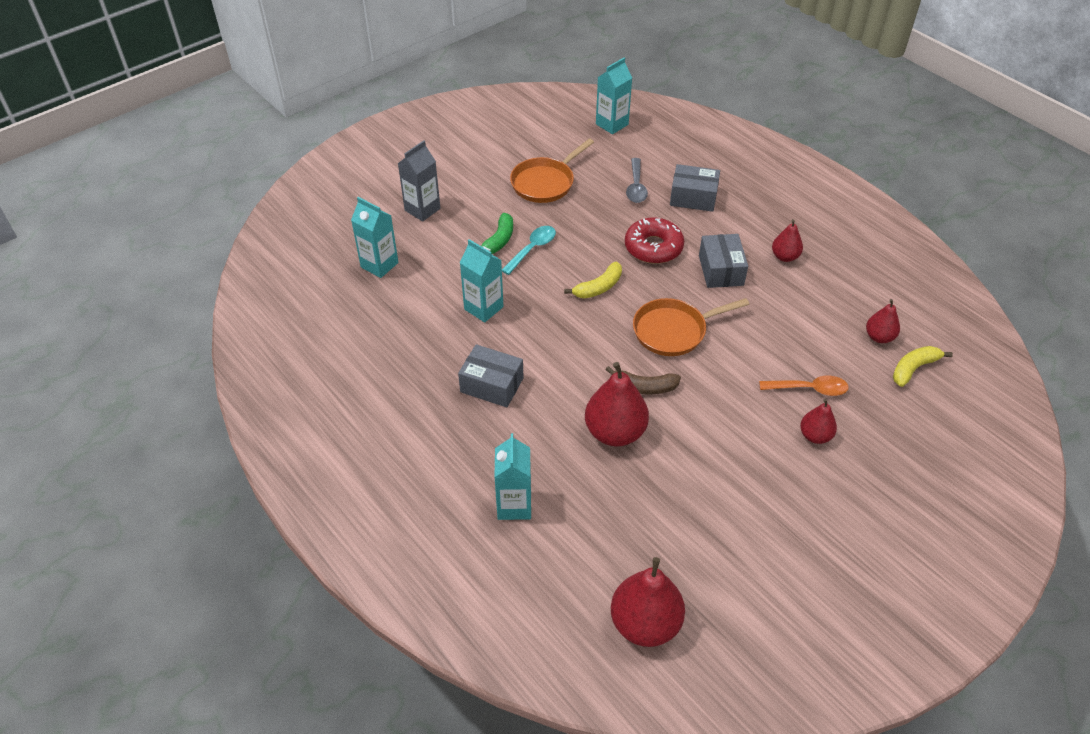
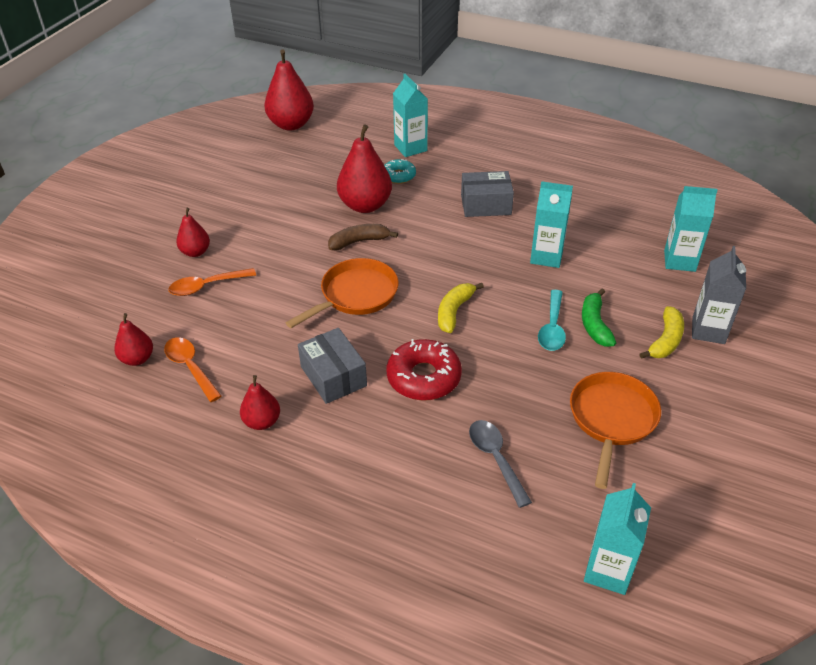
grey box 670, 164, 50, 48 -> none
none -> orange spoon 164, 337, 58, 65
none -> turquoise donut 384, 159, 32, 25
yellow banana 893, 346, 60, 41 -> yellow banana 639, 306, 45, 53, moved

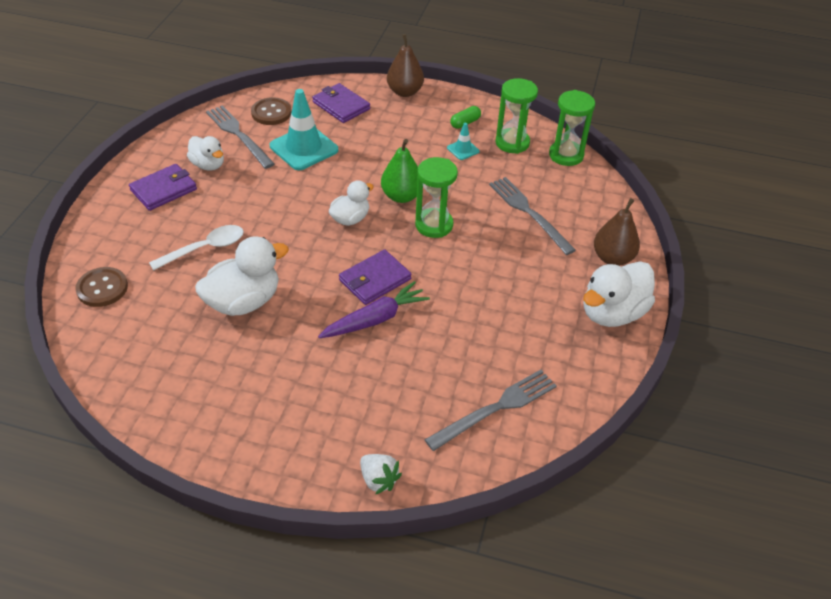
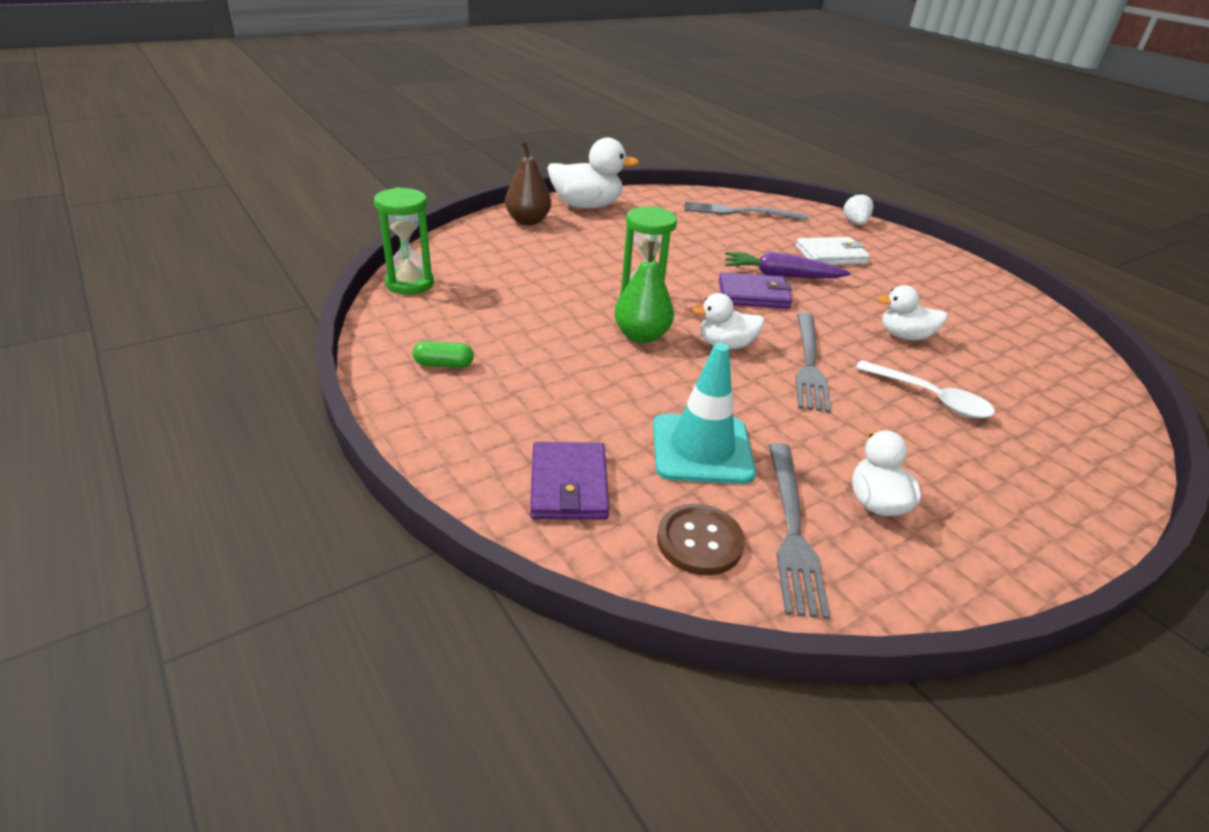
brown button 75, 267, 53, 40 -> none
purple wallet 129, 164, 68, 47 -> none
brown pear 387, 34, 37, 63 -> none
turquoise traffic cone 447, 123, 32, 37 -> none
green hourglass 495, 78, 43, 76 -> none
none -> white wallet 796, 237, 74, 28
grey fork 489, 177, 87, 78 -> grey fork 796, 313, 35, 100, moved
white spoon 149, 225, 95, 46 -> white spoon 855, 360, 140, 58, 150 degrees counterclockwise
white duck 195, 236, 94, 80 -> white duck 877, 285, 71, 55, x0.61

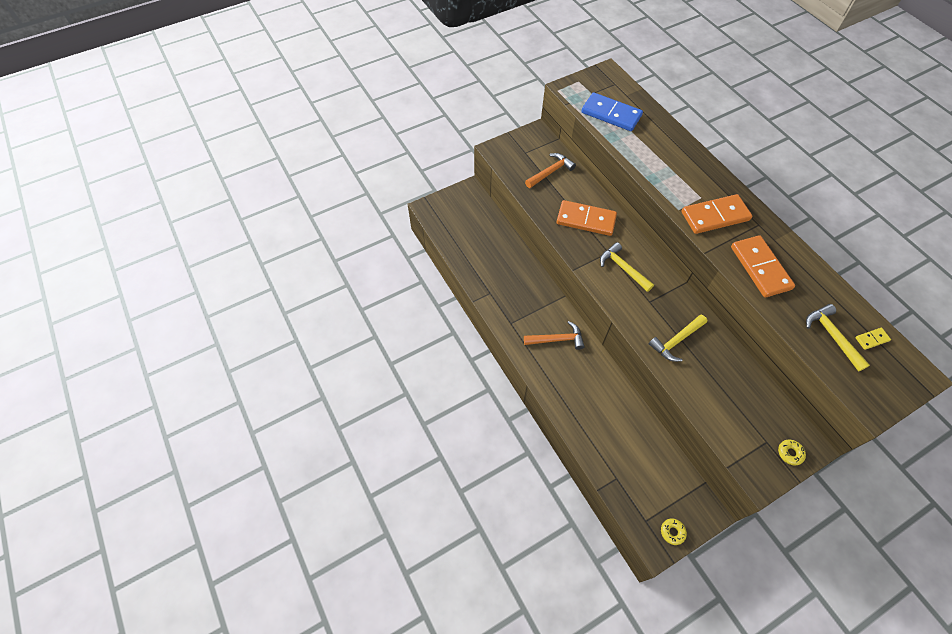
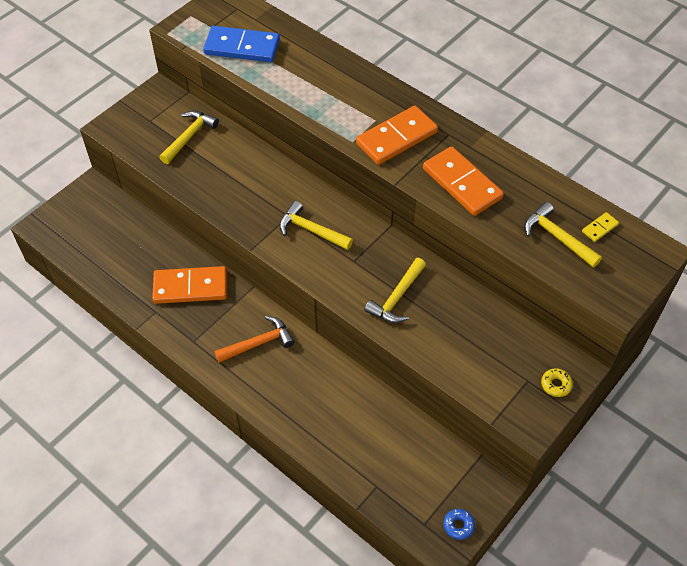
orange domino 557, 200, 60, 36 -> orange domino 152, 266, 75, 38, moved
orange hammer 525, 153, 51, 35 -> yellow hammer 159, 111, 60, 53
yellow donut 661, 519, 26, 26 -> blue donut 443, 509, 32, 31

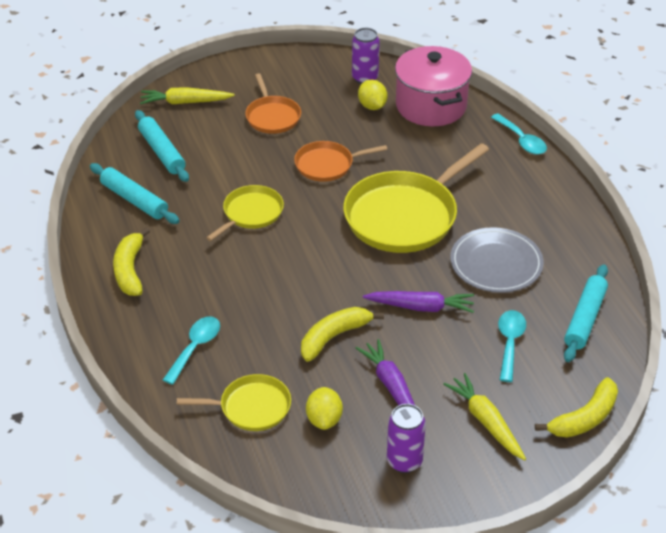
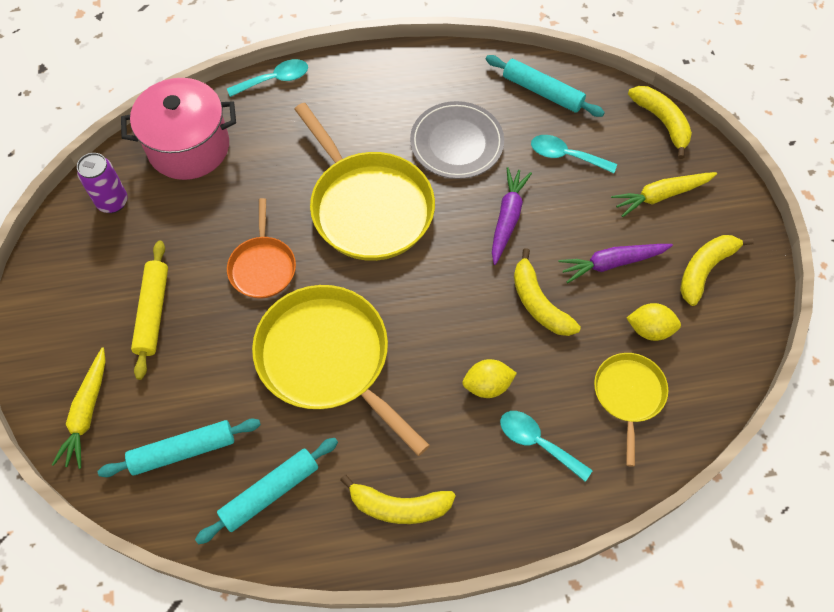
yellow lemon 358, 80, 29, 30 -> yellow lemon 462, 359, 55, 39, moved
orange pan 245, 73, 56, 61 -> yellow rolling pin 131, 240, 37, 140
purple can 387, 404, 39, 69 -> yellow banana 680, 235, 74, 71
yellow pan 206, 185, 78, 56 -> yellow pan 252, 285, 178, 171, x1.86

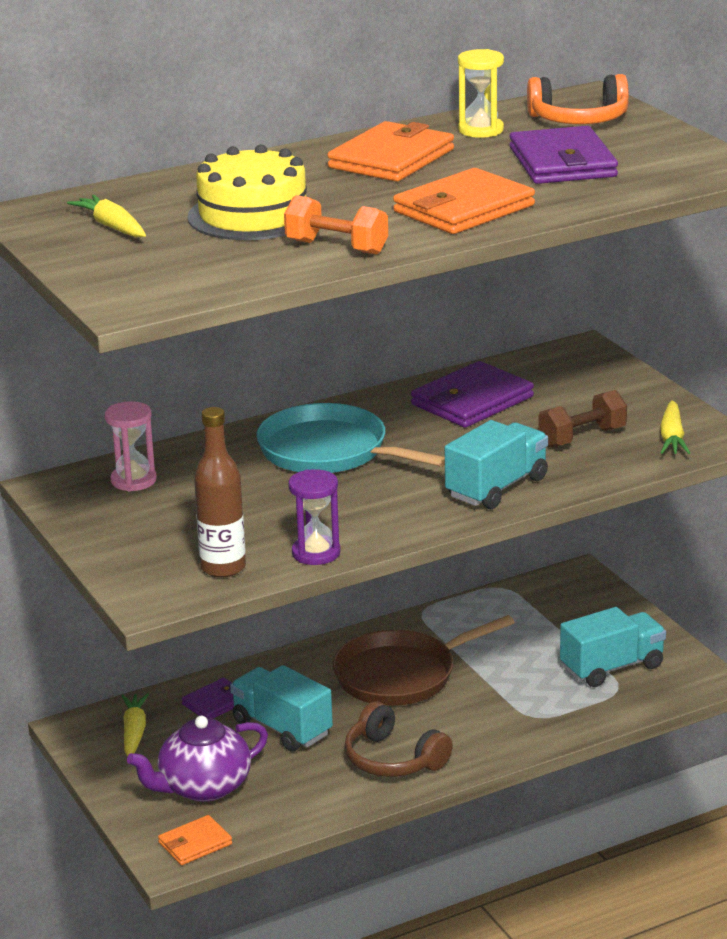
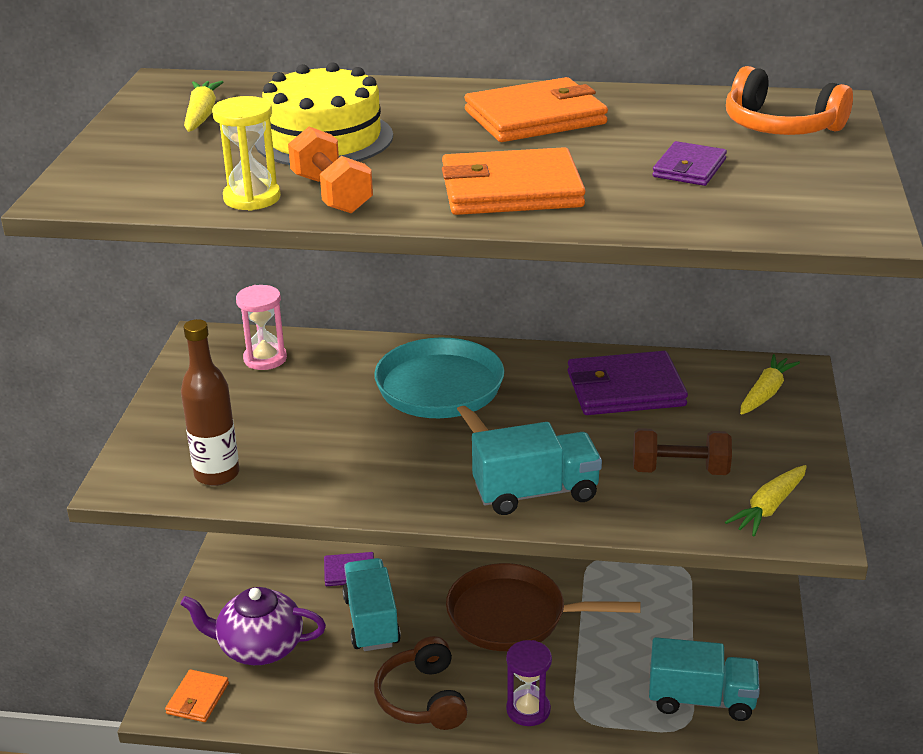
yellow carrot 122, 693, 27, 64 -> yellow carrot 740, 354, 60, 61, moved
purple hourglass 288, 469, 53, 96 -> purple hourglass 506, 640, 46, 86, moved
yellow hourglass 458, 49, 46, 89 -> yellow hourglass 212, 96, 69, 115, moved
orange wallet 158, 815, 74, 50 -> orange wallet 165, 669, 64, 53, 75 degrees counterclockwise
purple wallet 509, 126, 109, 58 -> purple wallet 652, 141, 75, 45, x0.56

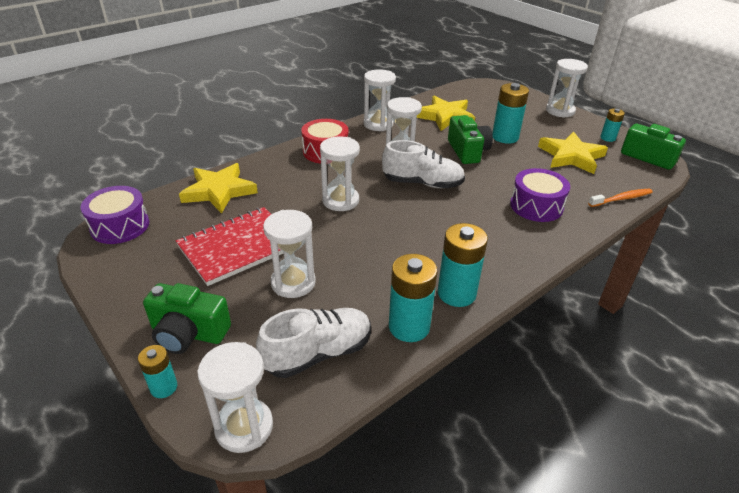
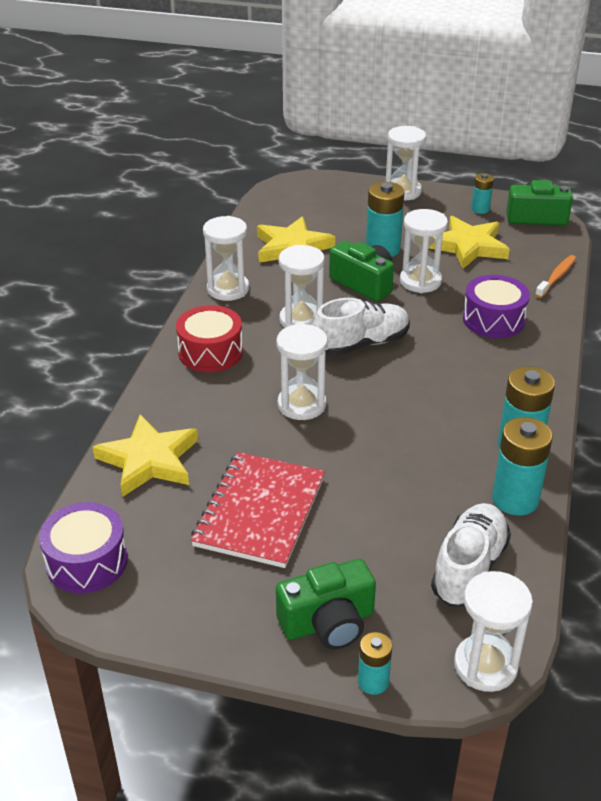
white hourglass 263, 210, 53, 88 -> white hourglass 400, 209, 48, 84, moved

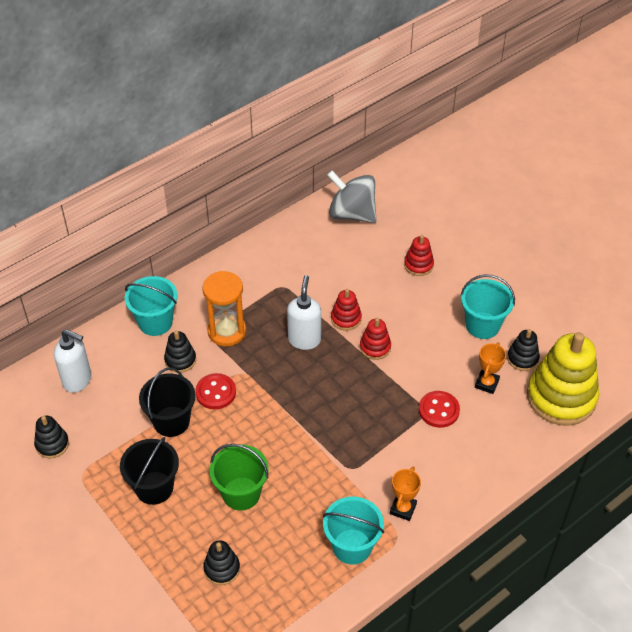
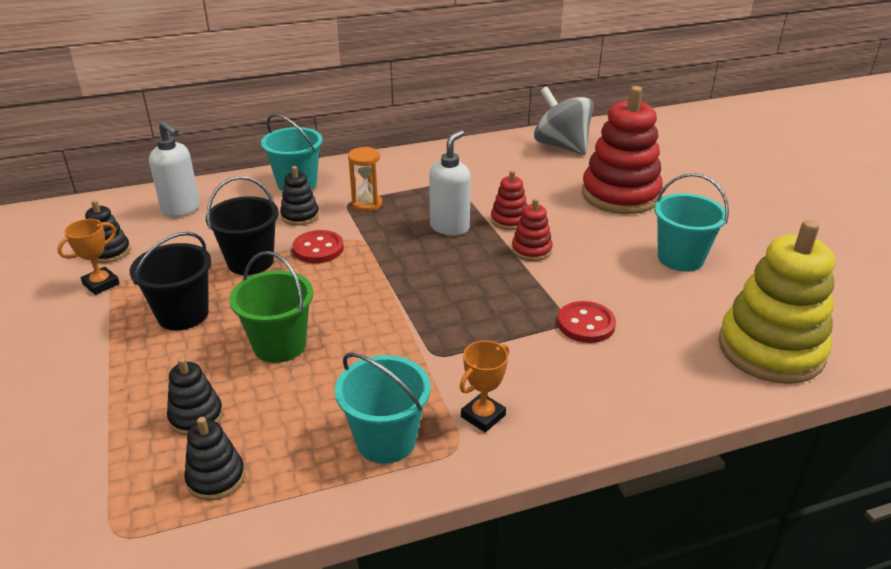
orange trophy 475, 342, 31, 52 -> orange trophy 57, 219, 63, 76, moved
black stacking toy 507, 329, 33, 42 -> black stacking toy 184, 417, 61, 83, moved
orange hourglass 203, 271, 43, 75 -> orange hourglass 348, 147, 34, 65, x0.67
red stacking toy 404, 235, 30, 41 -> red stacking toy 582, 86, 81, 128, x2.14

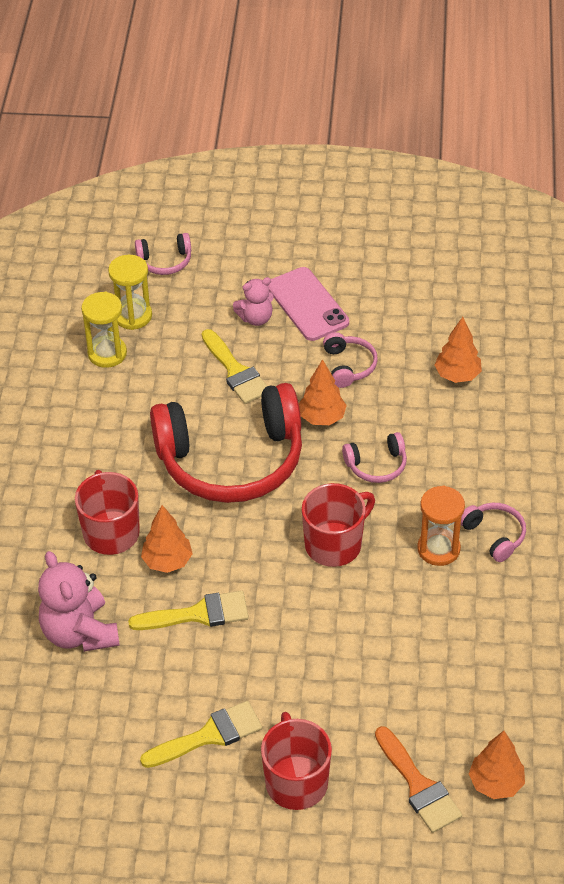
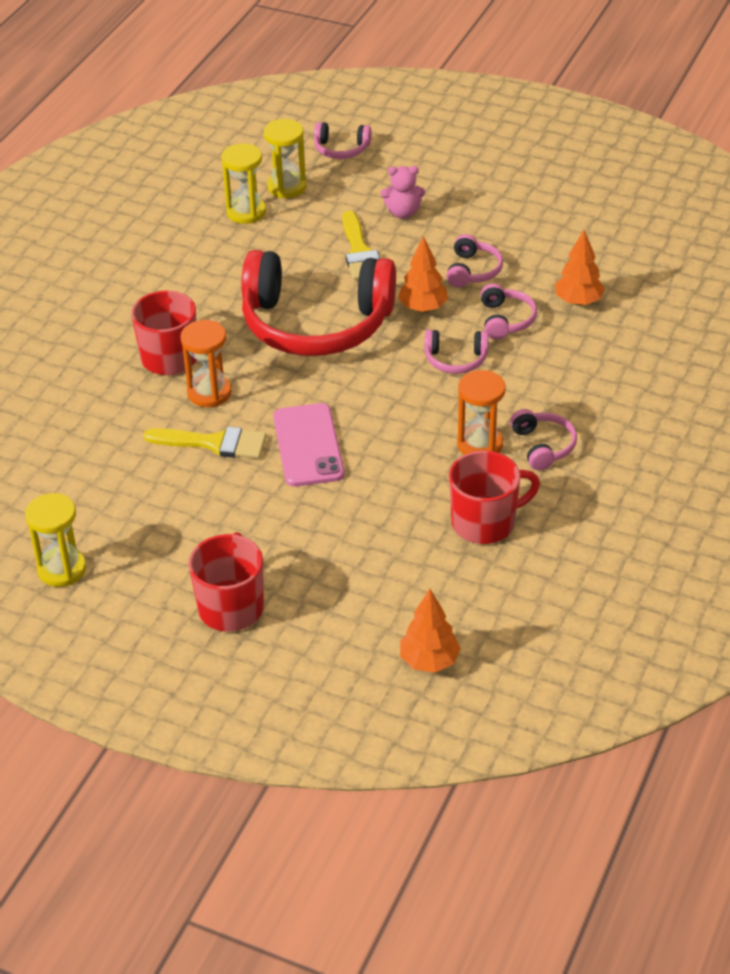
pink teddy bear 38, 551, 82, 101 -> none
yellow brush 140, 701, 122, 67 -> none
orange brush 375, 726, 87, 107 -> none
none -> yellow hourglass 25, 493, 61, 94
none -> pink headphones 481, 283, 56, 57
pink phone 268, 267, 81, 74 -> pink phone 273, 403, 72, 84, moved
red mug 302, 483, 73, 84 -> red mug 449, 451, 91, 93, moved
orange tree 141, 505, 52, 68 -> orange hourglass 181, 320, 50, 87

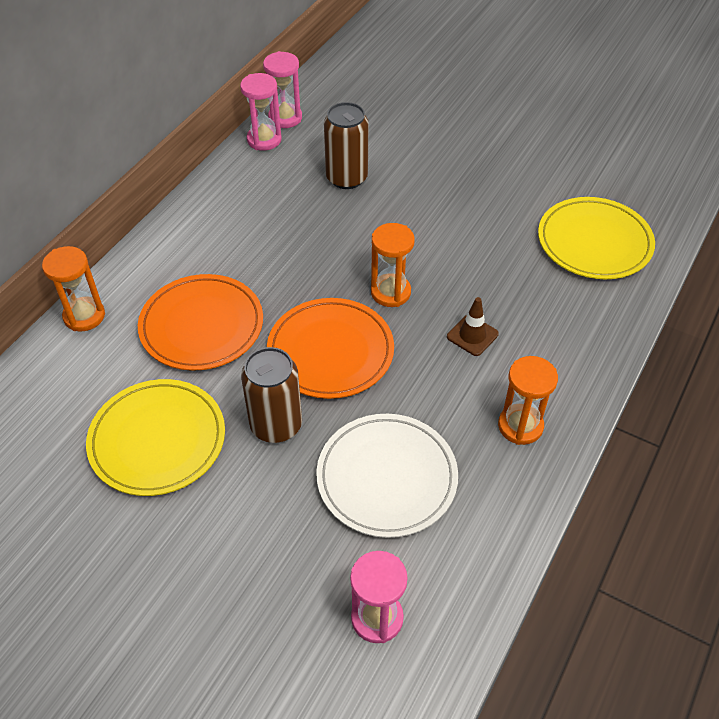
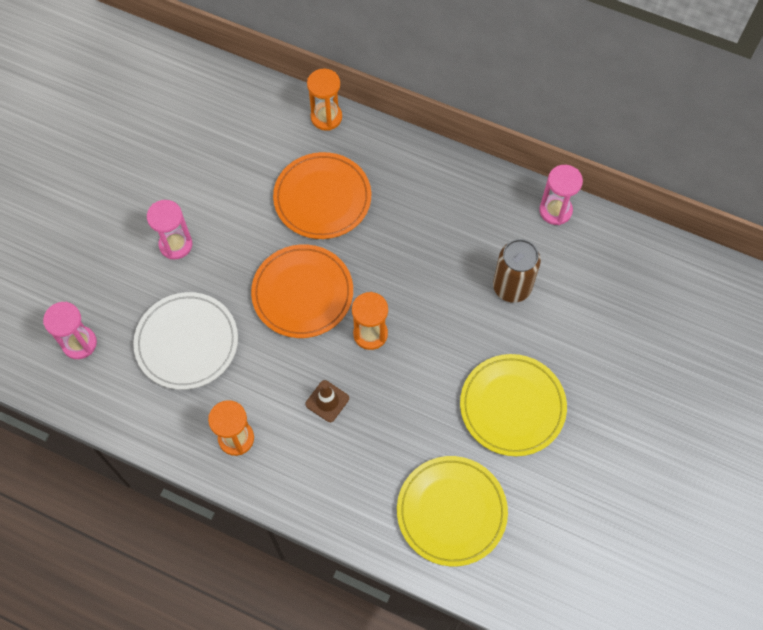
brown can 241, 347, 61, 96 -> none
yellow plate 86, 379, 139, 117 -> yellow plate 460, 354, 107, 102, moved
pink hourglass 263, 51, 39, 77 -> pink hourglass 147, 200, 46, 59, moved

